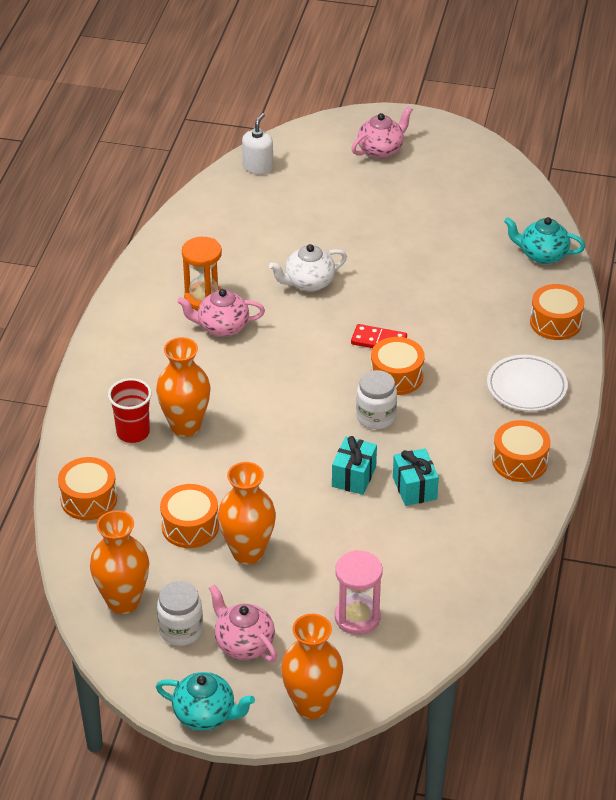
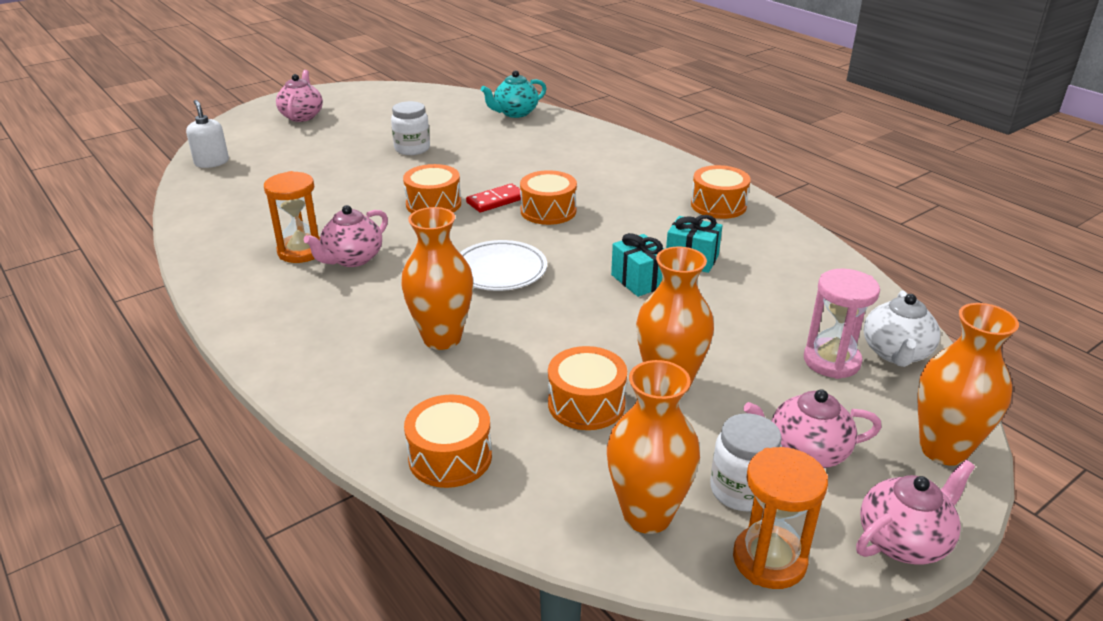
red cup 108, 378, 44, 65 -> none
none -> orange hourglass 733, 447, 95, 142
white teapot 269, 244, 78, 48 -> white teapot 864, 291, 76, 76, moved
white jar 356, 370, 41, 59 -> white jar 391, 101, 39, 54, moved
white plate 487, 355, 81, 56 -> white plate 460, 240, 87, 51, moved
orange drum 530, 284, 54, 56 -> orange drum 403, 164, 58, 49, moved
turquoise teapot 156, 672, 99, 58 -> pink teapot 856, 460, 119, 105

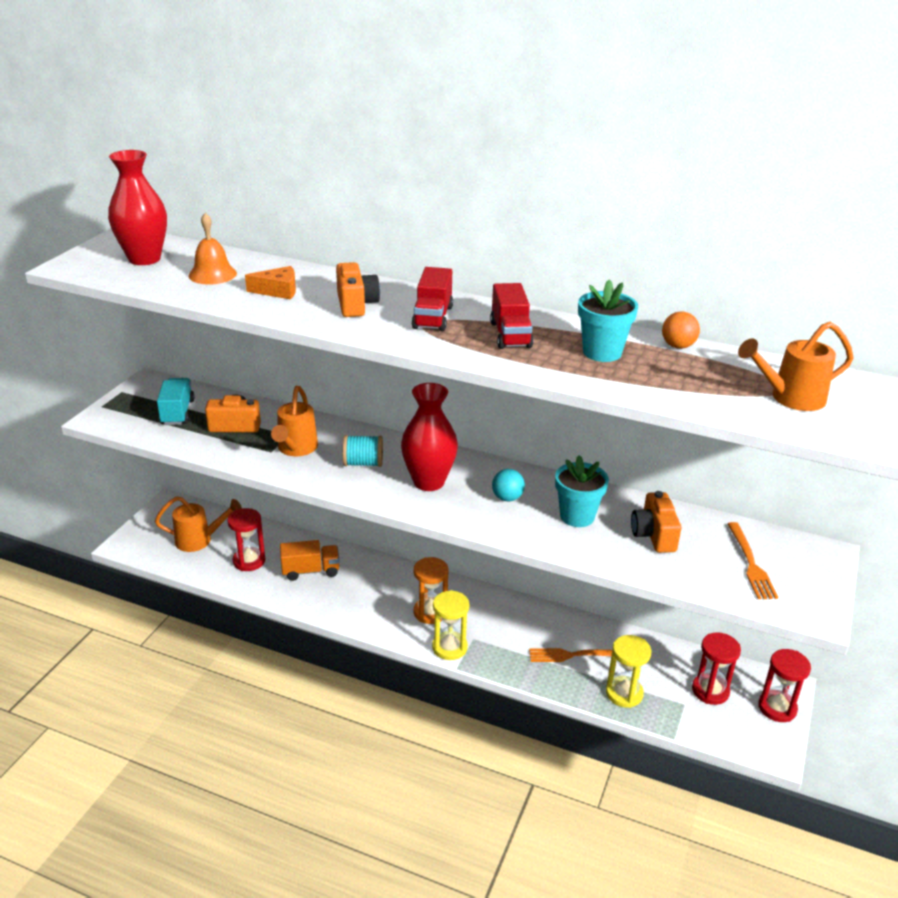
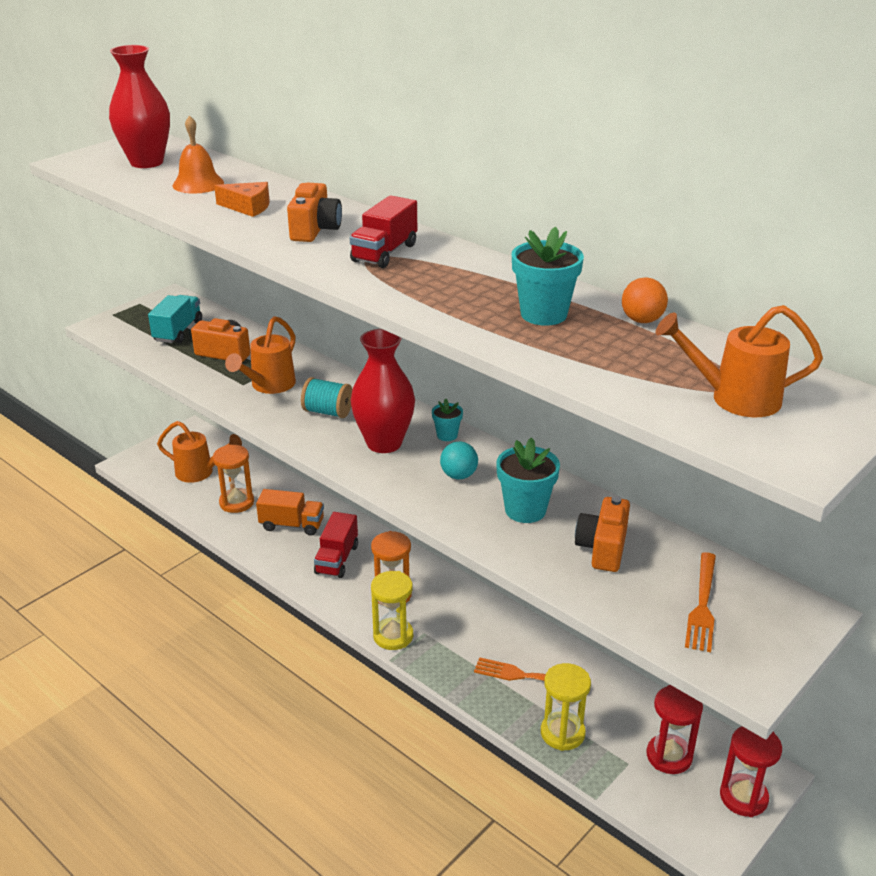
none -> turquoise flower pot 432, 398, 31, 43
red truck 490, 283, 44, 66 -> red truck 314, 512, 44, 66, moved
red hourglass 227, 508, 38, 63 -> orange hourglass 213, 445, 41, 68

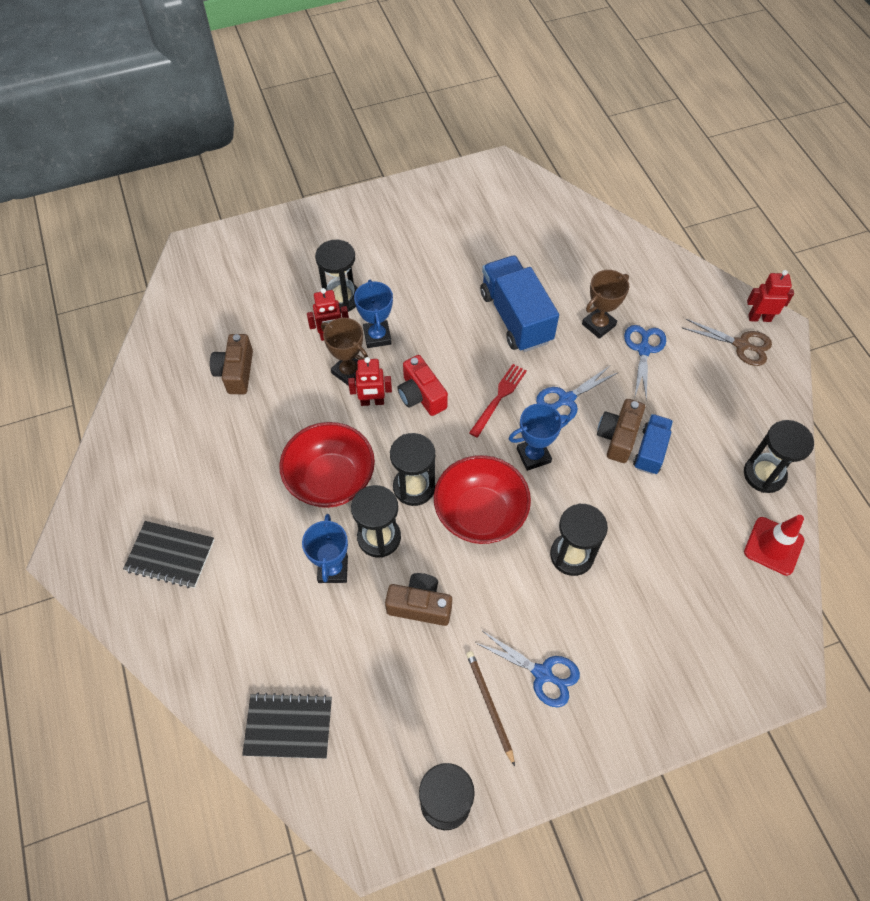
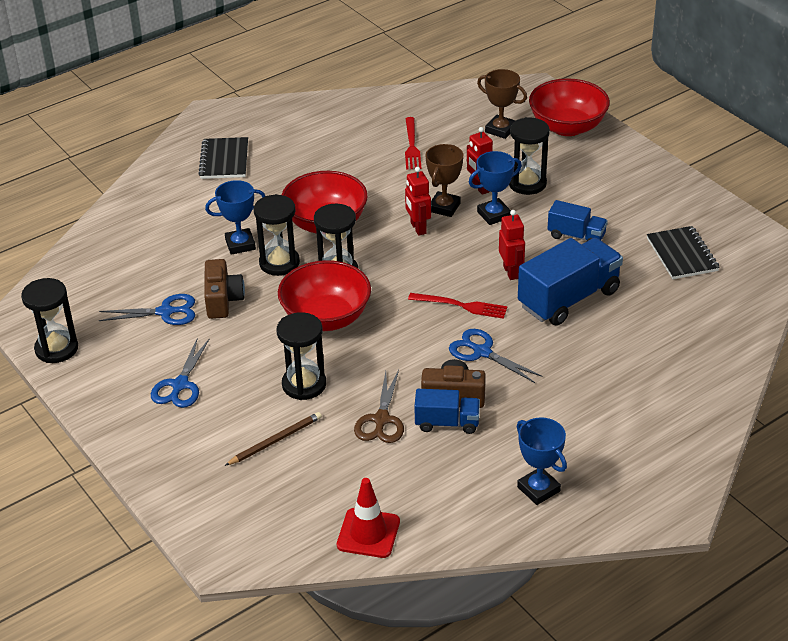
red camera 398, 355, 50, 61 -> none
black hourglass 744, 420, 70, 73 -> none
none -> red bowl 529, 78, 81, 58
none -> blue truck 548, 200, 60, 41
black notebook 242, 693, 90, 66 -> black notebook 647, 226, 73, 53, moved
brown pencil 466, 651, 49, 115 -> brown pencil 225, 412, 97, 54, moved
blue trophy 509, 403, 61, 68 -> blue trophy 517, 417, 50, 88, moved
brown trophy 582, 270, 47, 69 -> brown trophy 477, 69, 50, 70, moved
blue scissors 624, 325, 42, 75 -> blue scissors 99, 294, 96, 31, moved
brown scissors 682, 319, 90, 47 -> brown scissors 354, 370, 50, 73, moved
red robot 747, 270, 47, 52 -> red robot 499, 210, 26, 70, moved
brown camera 210, 334, 43, 60 -> red fork 405, 117, 17, 53

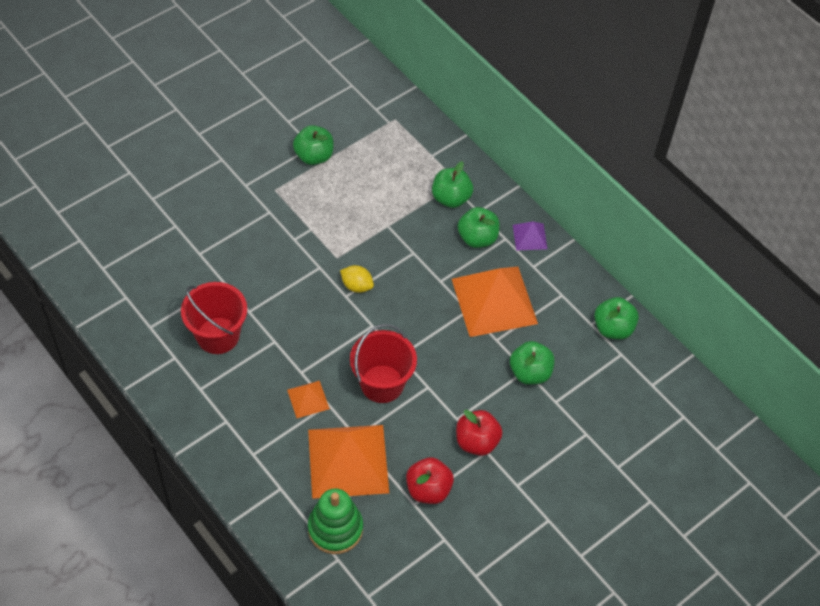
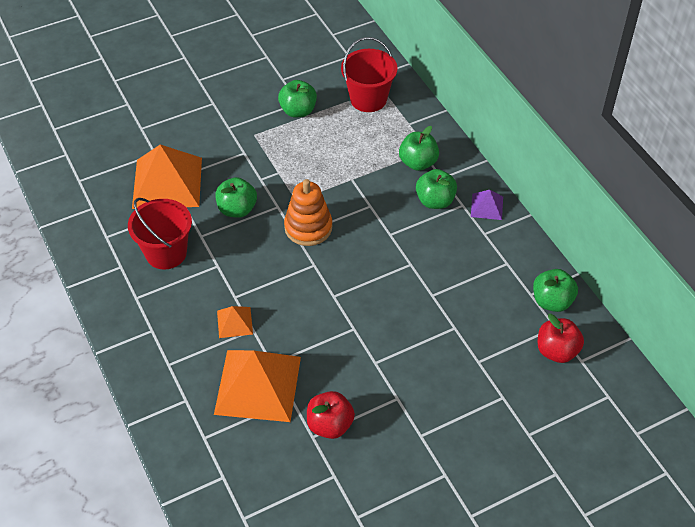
green stacking toy 308, 488, 55, 66 -> none
red bucket 350, 324, 67, 79 -> red bucket 341, 37, 56, 75, moved
orange pyramid 452, 267, 86, 70 -> orange pyramid 132, 145, 70, 64, moved
red apple 456, 410, 46, 46 -> red apple 538, 314, 46, 49, moved
green apple 510, 341, 44, 44 -> green apple 216, 177, 41, 41, moved
yellow lemon 340, 265, 34, 28 -> orange stacking toy 284, 179, 48, 67

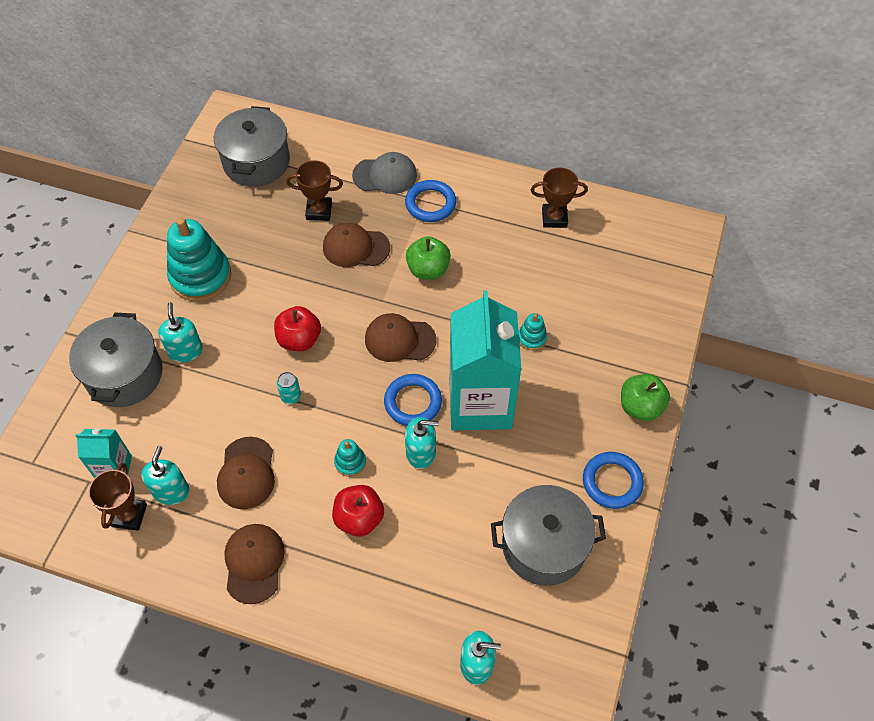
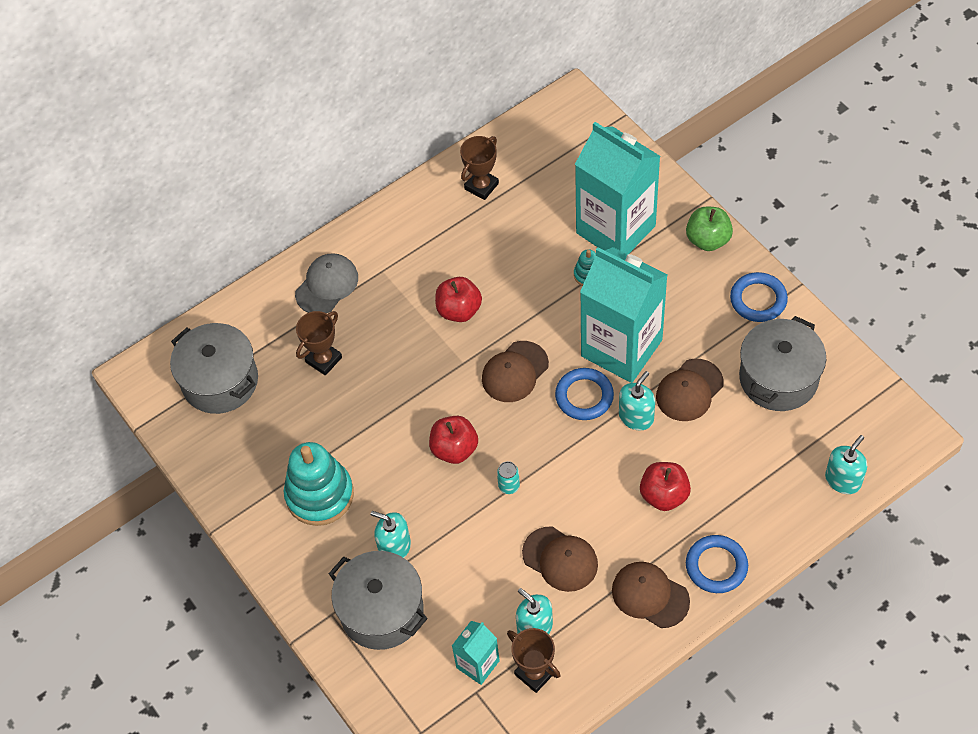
turquoise stacking toy 334, 439, 32, 38 -> none
none -> turquoise carton 575, 122, 85, 132
brown cap 323, 223, 67, 44 -> brown cap 656, 359, 68, 62, moved
blue ring 405, 180, 51, 42 -> blue ring 686, 535, 62, 58, moved
green apple 406, 236, 45, 44 -> red apple 435, 277, 47, 45

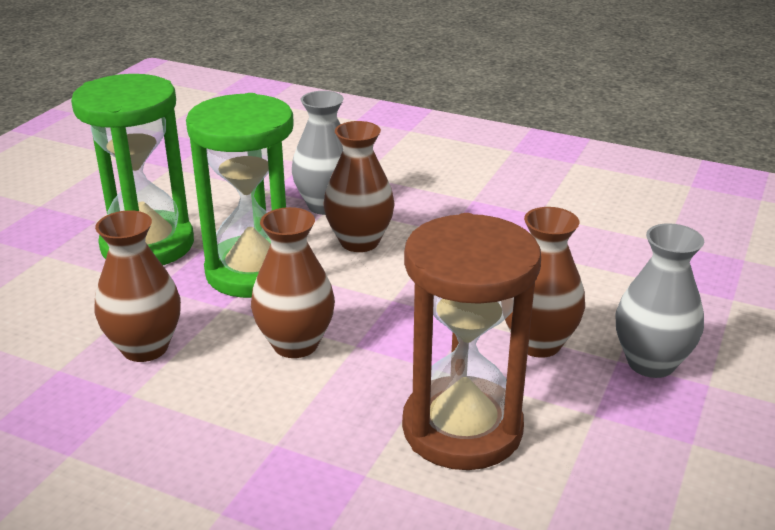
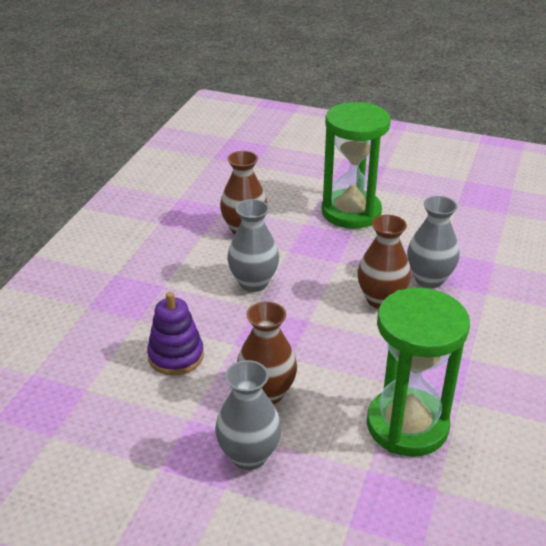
green hourglass 186, 93, 108, 205 -> green hourglass 367, 288, 103, 169, moved
brown hourglass 402, 213, 139, 257 -> purple stacking toy 147, 292, 57, 84
brown vase 251, 207, 84, 151 -> grey vase 227, 199, 52, 93

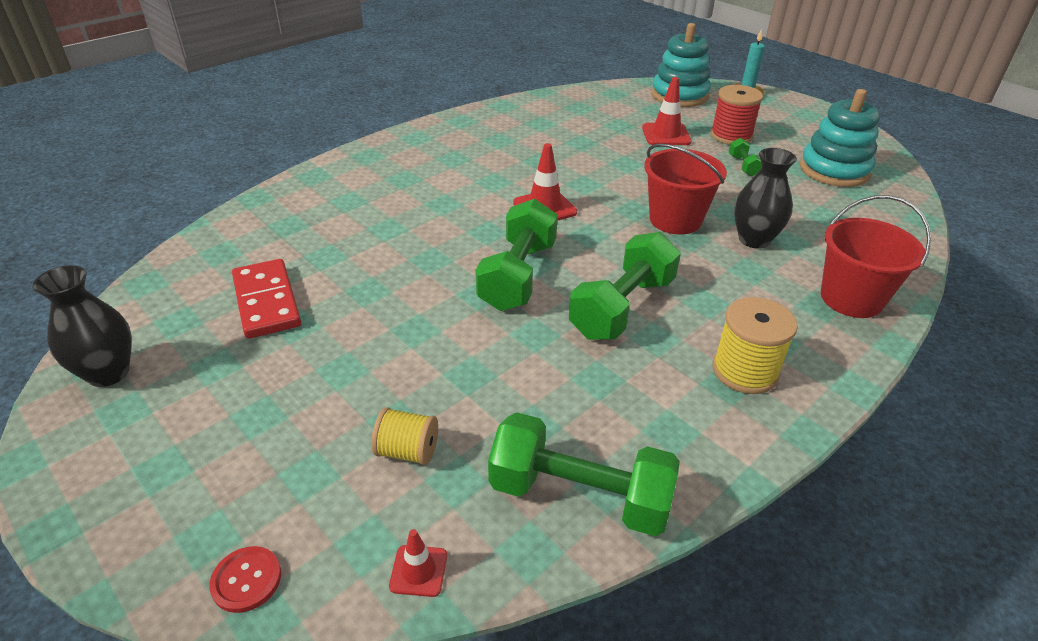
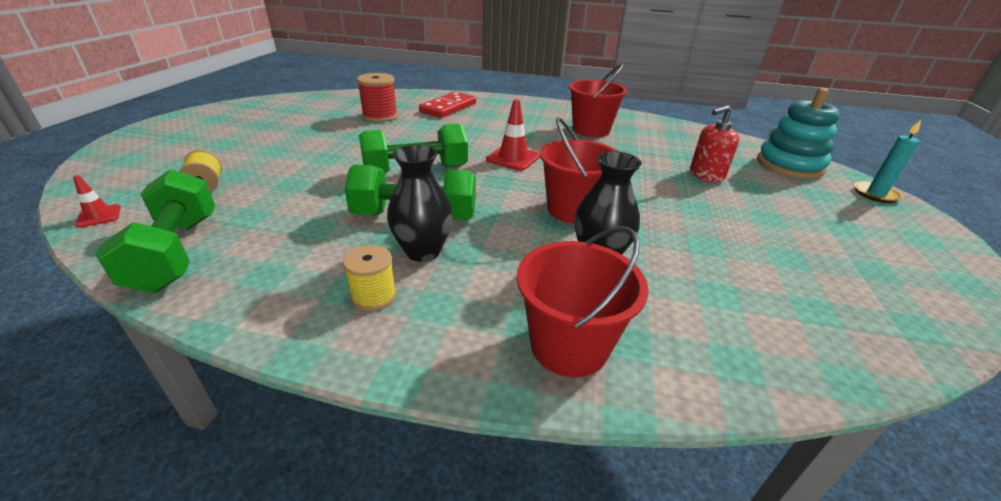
red button 209, 546, 72, 67 -> none
green dumbbell 729, 138, 33, 39 -> none
turquoise stacking toy 800, 89, 80, 98 -> none
none -> red bucket 569, 64, 58, 73
black vase 33, 265, 99, 122 -> black vase 387, 145, 66, 117, moved
red domino 232, 259, 69, 80 -> red domino 419, 92, 57, 26, moved
red spool 710, 85, 53, 60 -> red spool 357, 73, 41, 49, moved
red traffic cone 642, 77, 49, 68 -> red soap dispenser 690, 105, 49, 77
yellow spool 712, 297, 86, 97 -> yellow spool 343, 245, 53, 66, x0.65

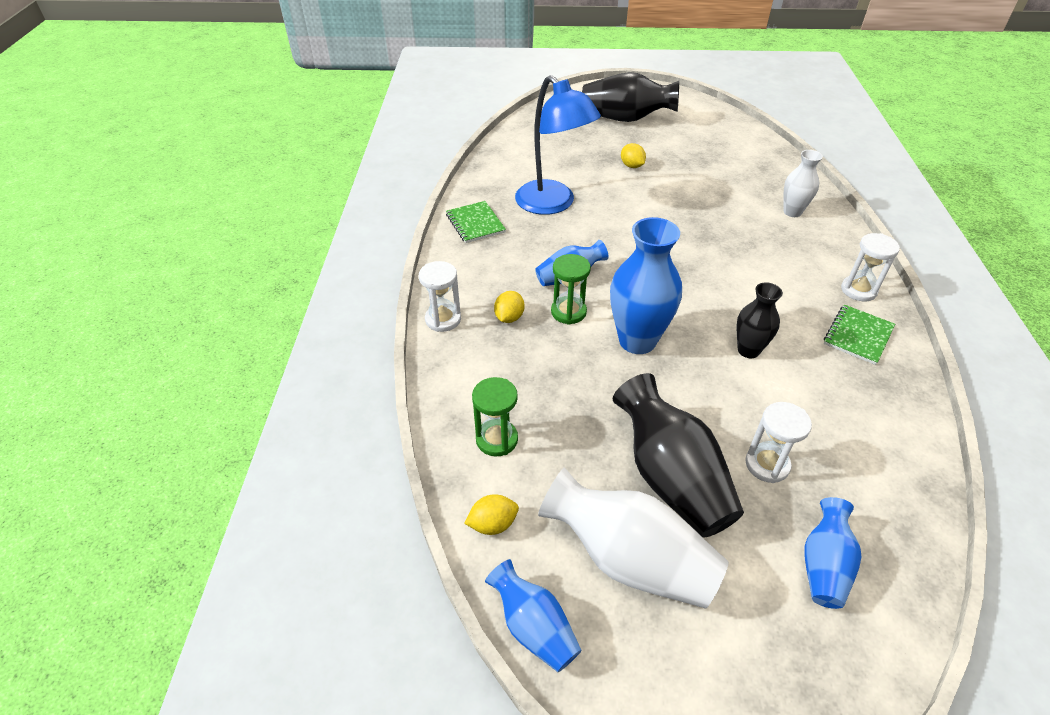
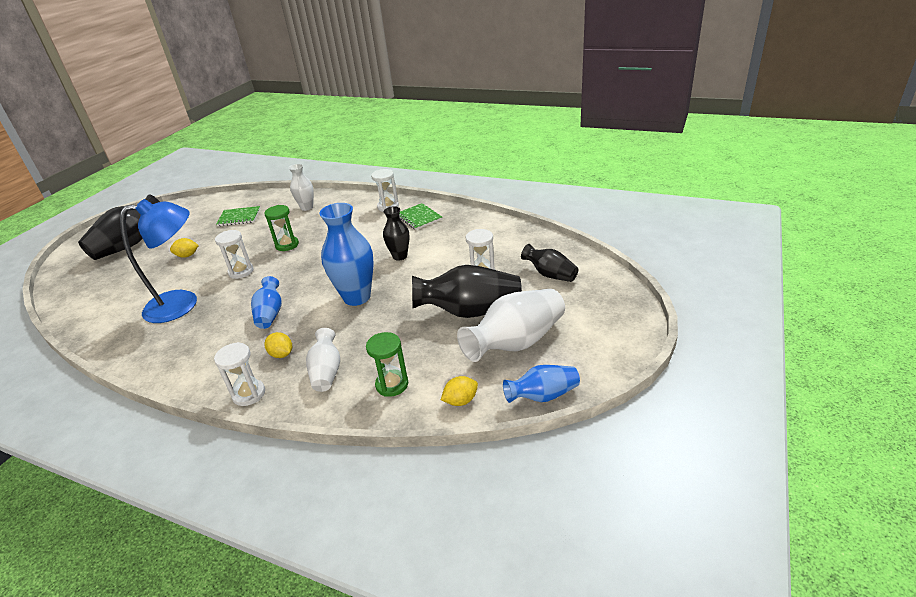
none -> white hourglass 215, 230, 39, 49
none -> white vase 306, 328, 34, 64
green notebook 446, 201, 60, 42 -> green notebook 216, 206, 44, 20, moved
green hourglass 551, 254, 40, 71 -> green hourglass 265, 205, 34, 46, moved
blue vase 804, 497, 57, 112 -> black vase 521, 244, 58, 38
yellow lemon 464, 494, 55, 41 -> yellow lemon 441, 376, 37, 30, 60 degrees clockwise

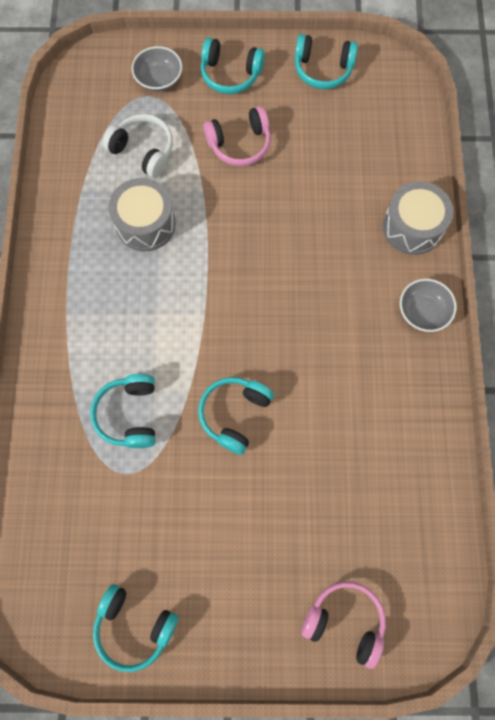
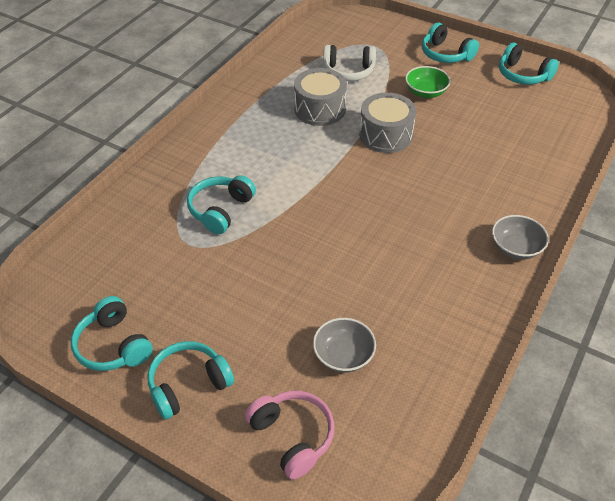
grey bowl 132, 46, 50, 46 -> grey bowl 313, 318, 63, 55, moved
turquoise headphones 198, 377, 76, 78 -> turquoise headphones 147, 341, 87, 79, moved
grey drum 383, 181, 70, 74 -> grey drum 359, 93, 57, 60, moved
pink headphones 204, 106, 67, 60 -> green bowl 405, 66, 46, 32
white headphones 102, 114, 71, 64 -> white headphones 323, 45, 53, 36, 120 degrees clockwise

